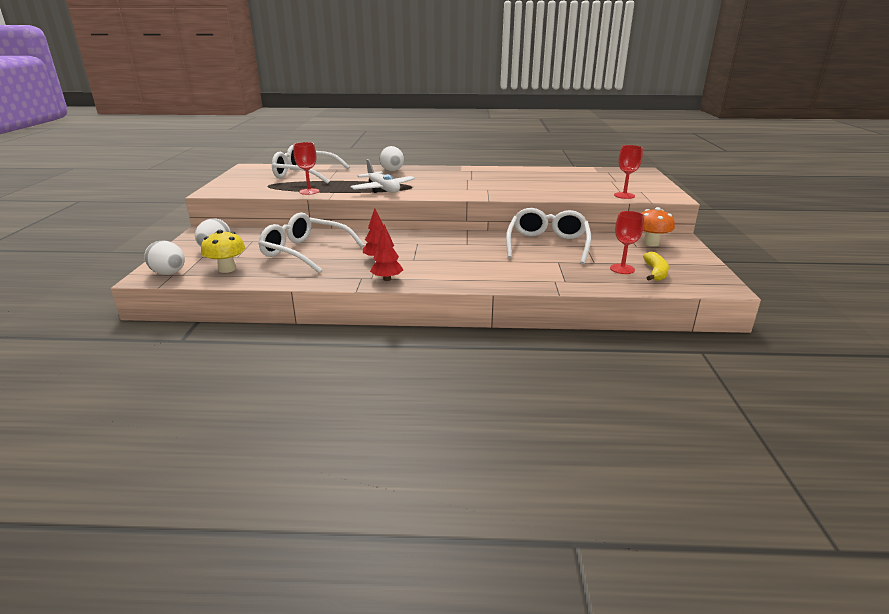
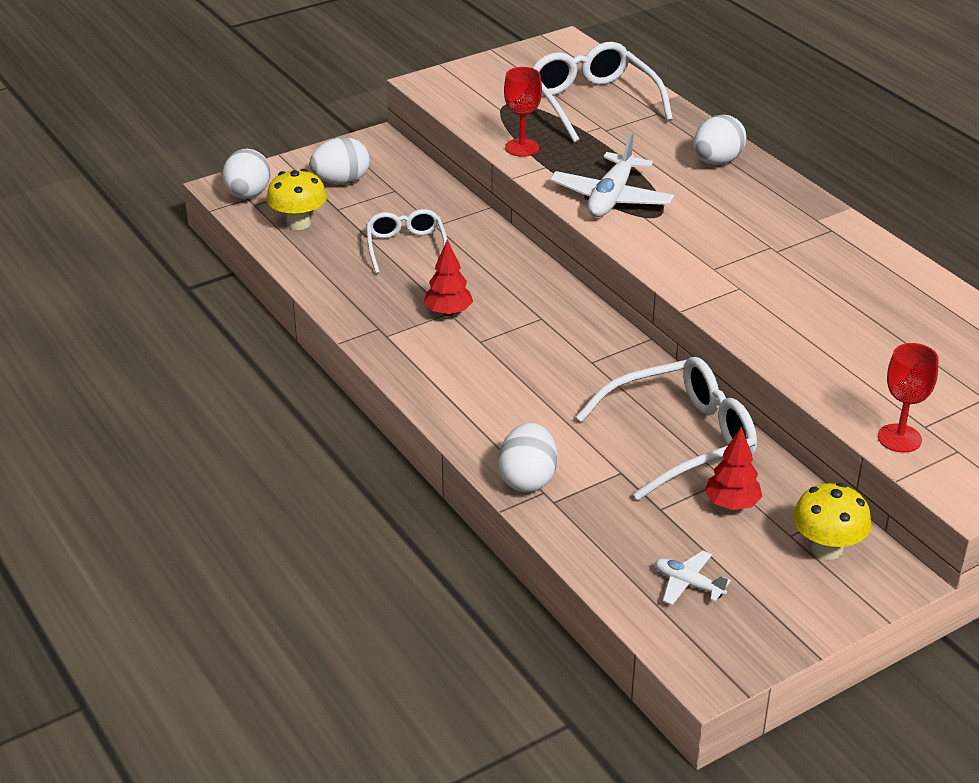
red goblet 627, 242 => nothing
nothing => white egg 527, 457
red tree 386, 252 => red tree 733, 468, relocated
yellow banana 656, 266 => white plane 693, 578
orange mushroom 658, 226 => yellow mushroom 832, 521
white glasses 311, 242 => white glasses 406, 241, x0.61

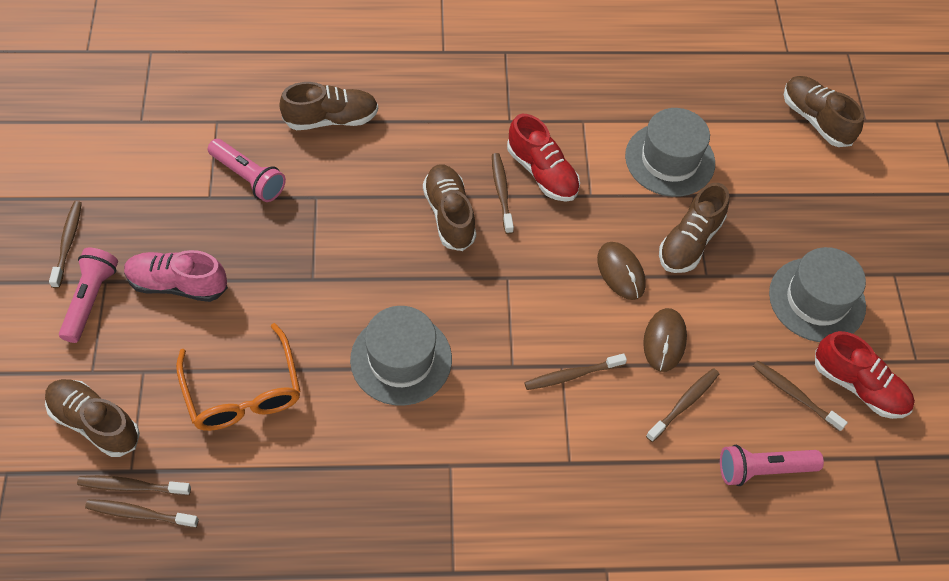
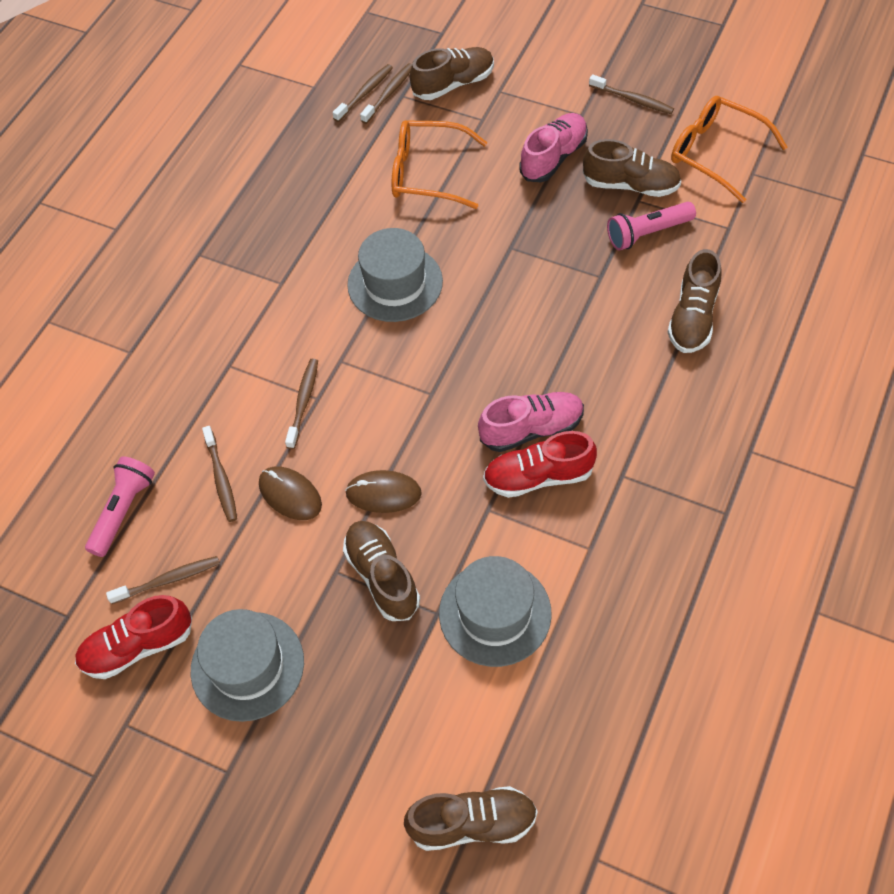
pink flashlight 88, 295 => nothing
nothing => orange glasses 729, 149
brown shoe 449, 208 => brown shoe 632, 168, relocated
brown toothbrush 503, 193 => pink shoe 531, 422

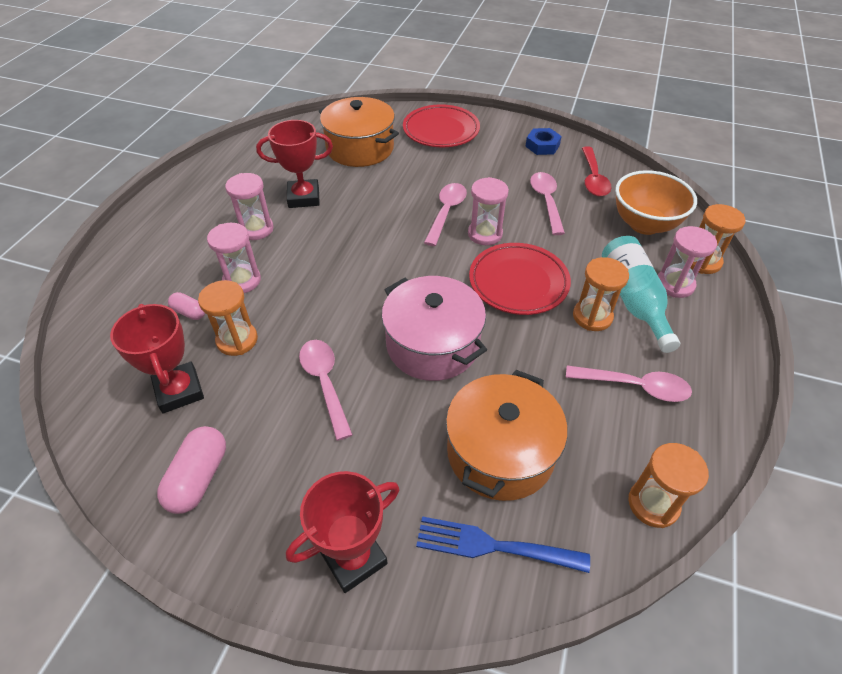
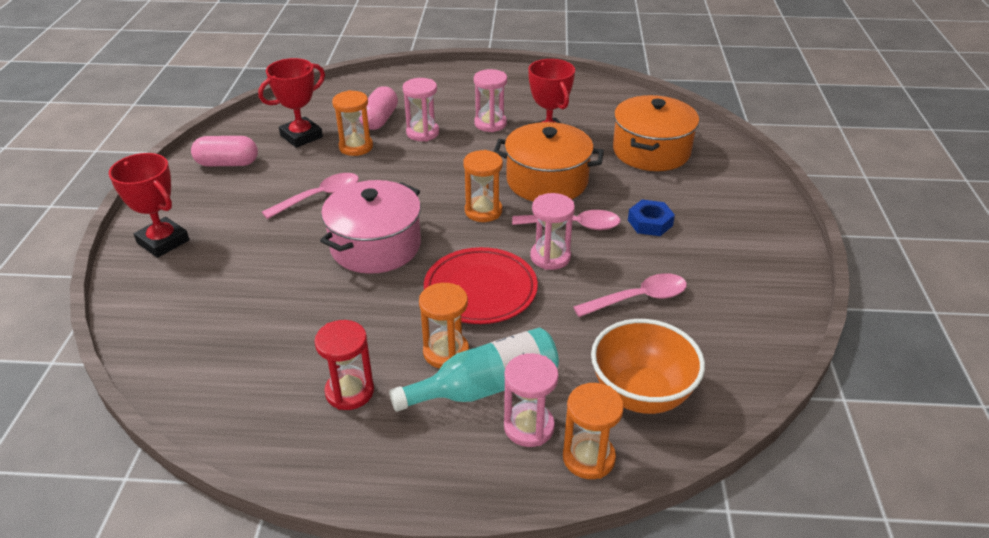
red plate 441, 125 => nothing
blue fork 503, 544 => nothing
red spoon 596, 171 => nothing
orange pot 507, 435 => orange pot 549, 161, relocated
blue nut 543, 141 => blue nut 651, 218, relocated
orange hourglass 668, 485 => orange hourglass 483, 186, relocated
pink spoon 629, 384 => red hourglass 344, 365
pink capsule 186, 306 => pink capsule 378, 108, x1.73

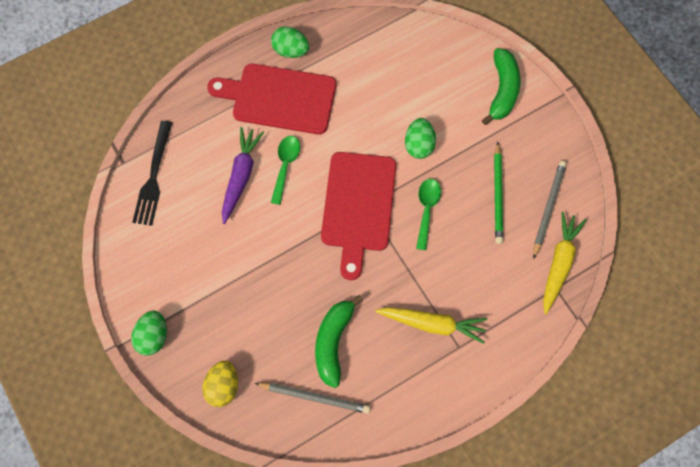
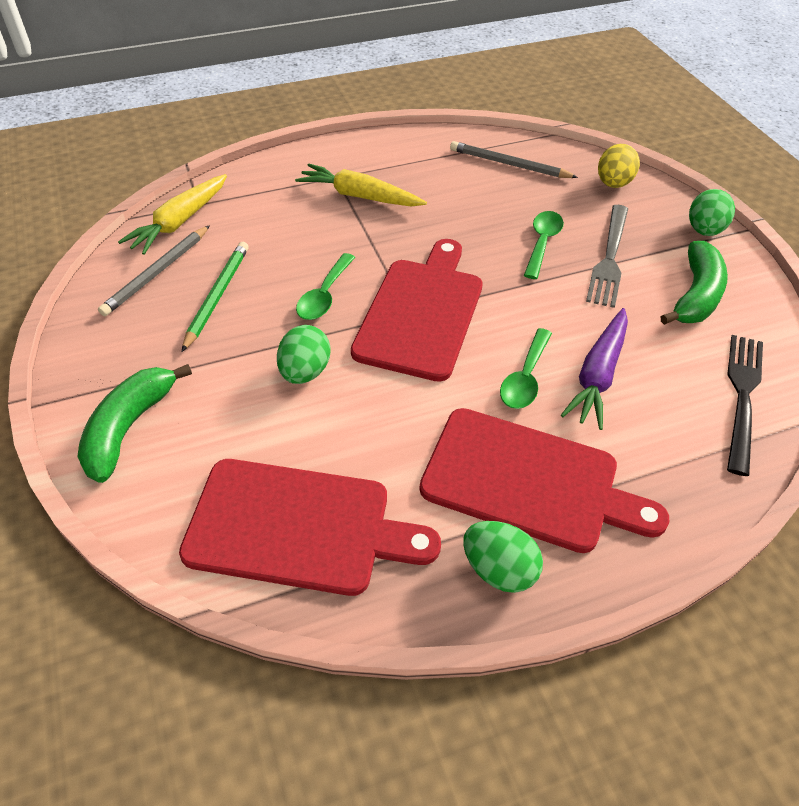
nothing => red cutting board 310, 527
nothing => green spoon 544, 245
nothing => grey fork 607, 256
green banana 339, 341 => green banana 694, 283, relocated

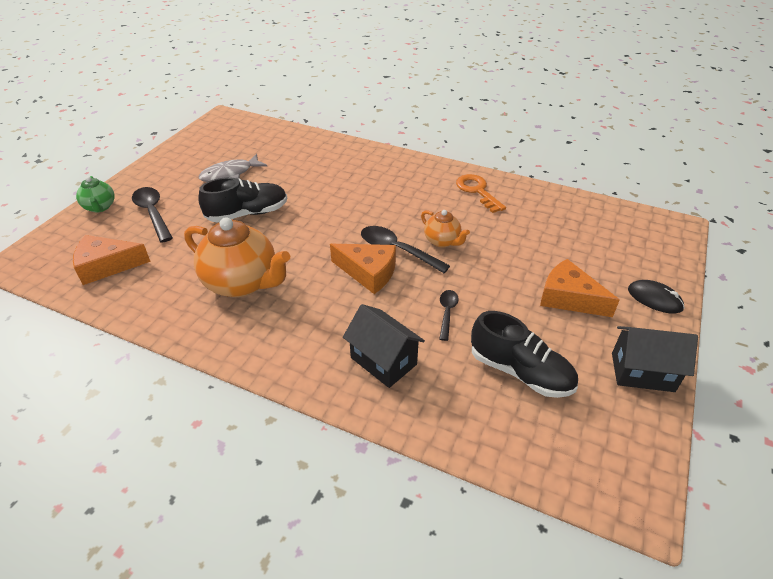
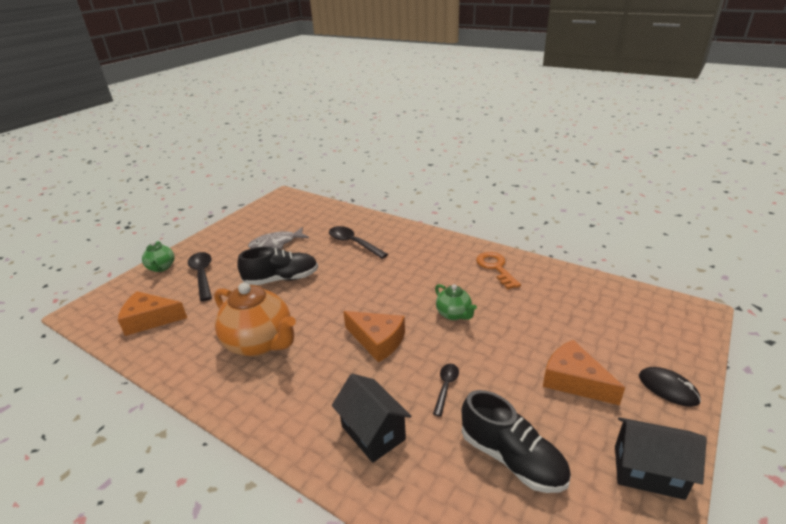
black spoon 405, 249 => black spoon 358, 242, relocated
orange teapot 445, 228 => green teapot 456, 302

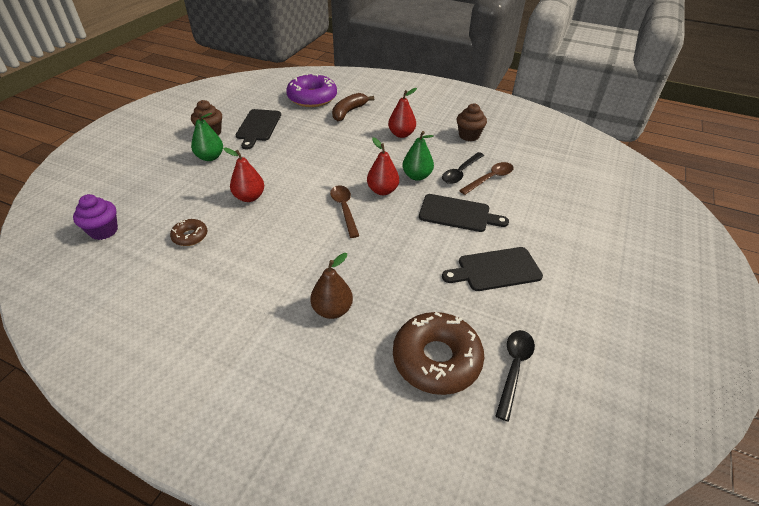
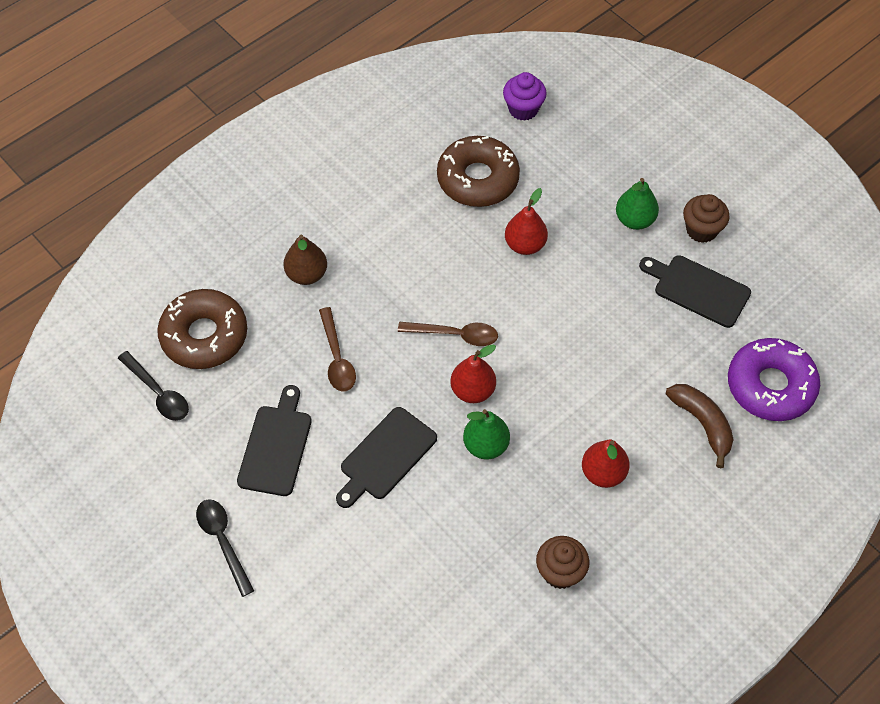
black spoon 463, 168 => black spoon 225, 548, relocated
brown spoon 486, 178 => brown spoon 337, 349, relocated
brown donut 188, 232 => brown donut 478, 171, x2.03

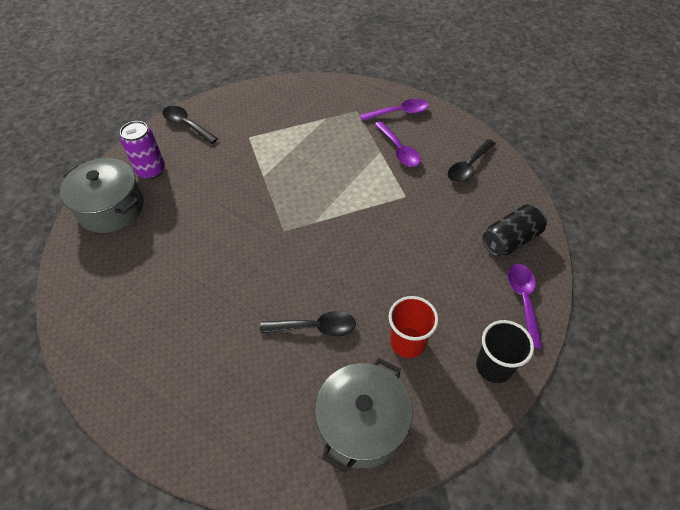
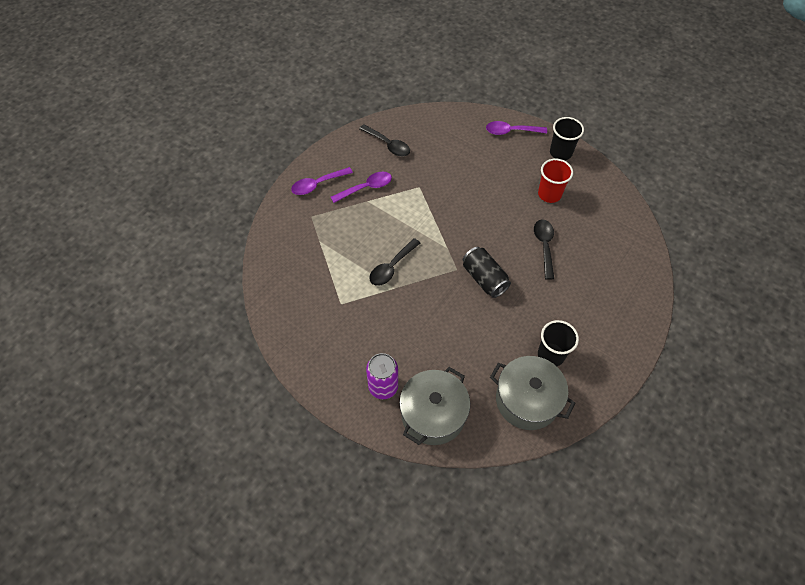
nothing => black cup 558, 343
black spoon 190, 125 => black spoon 394, 262, relocated
grey pot 364, 415 => grey pot 532, 393, relocated
black can 514, 230 => black can 487, 272, relocated
purple spoon 394, 110 => purple spoon 322, 181, 105 degrees counterclockwise

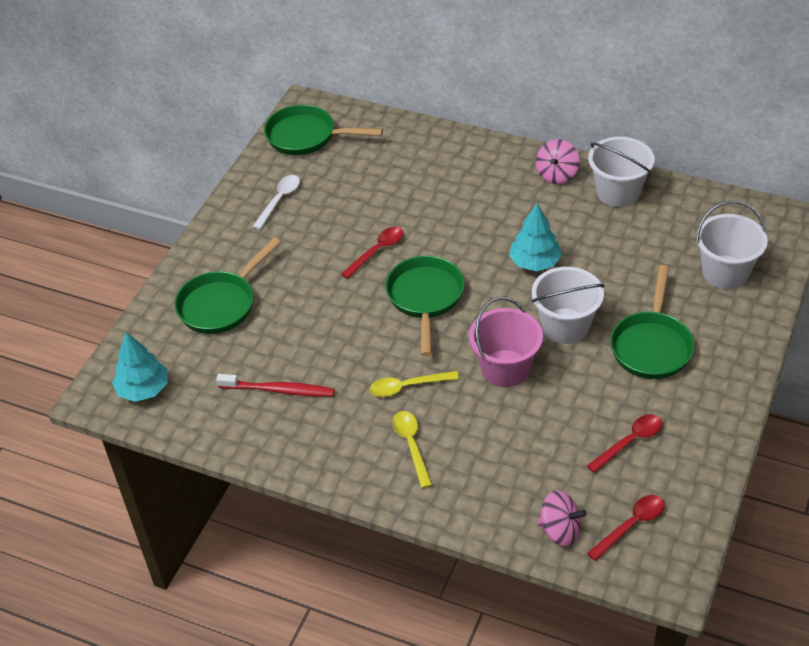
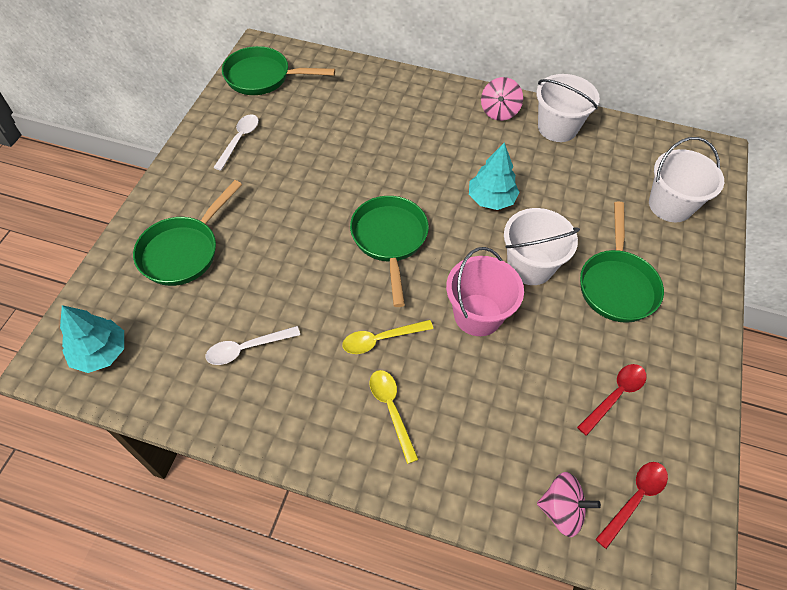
red spoon 372, 253 => nothing
red toothbrush 275, 385 => white spoon 253, 345

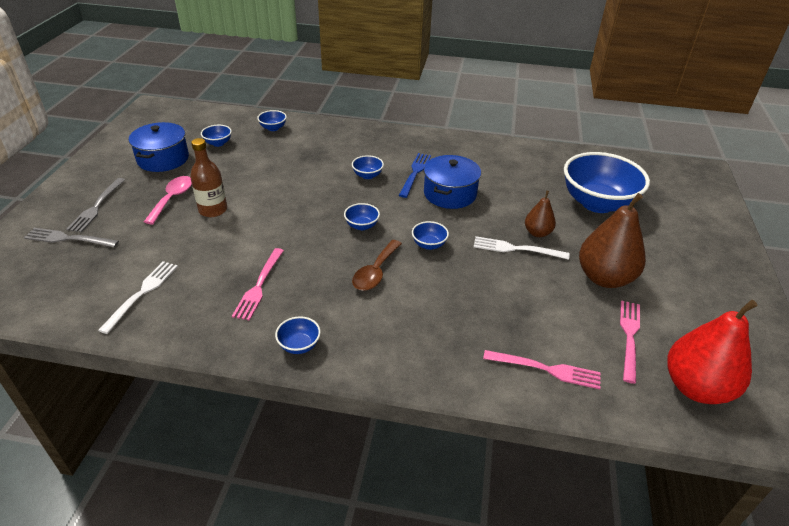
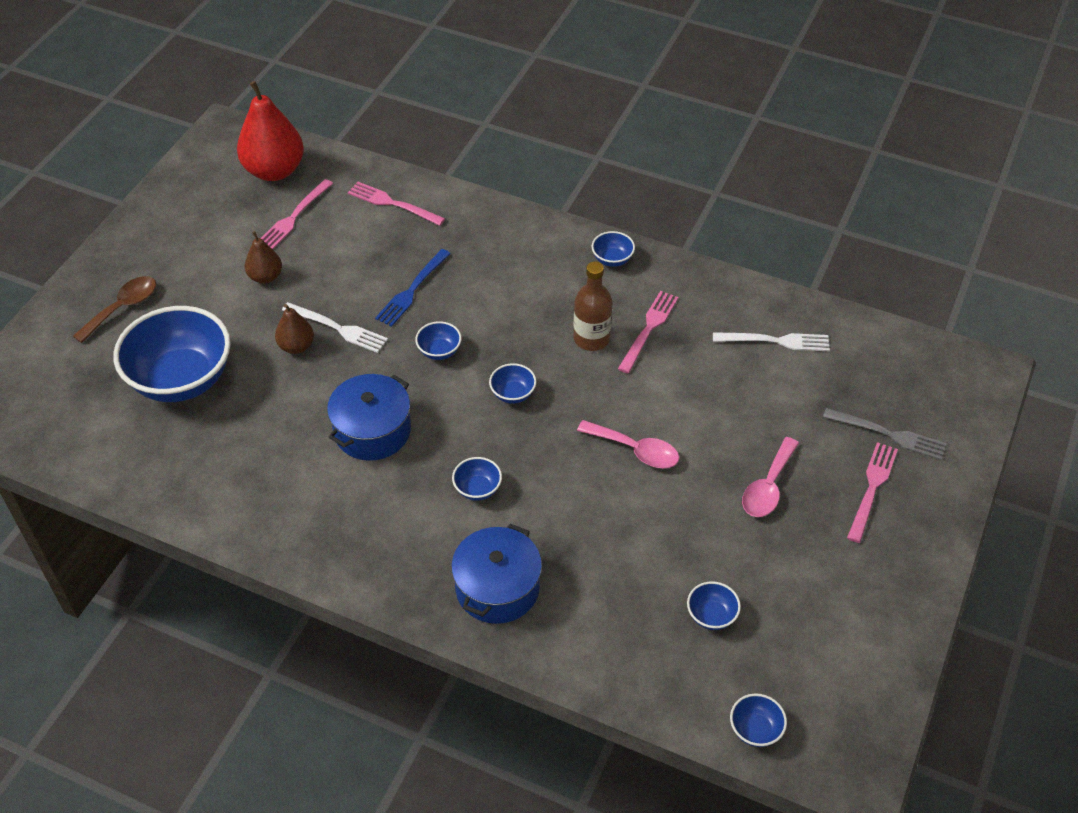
nothing => pink spoon 628, 444
blue pot 159, 147 => blue pot 496, 574, relocated
brown bottle 208, 177 => brown bottle 593, 306, relocated
blue bowl 272, 120 => blue bowl 758, 720, relocated
brown spoon 377, 265 => brown spoon 114, 309, relocated
blue fork 415, 175 => blue fork 413, 288, relocated
grey fork 95, 205 => pink fork 872, 492
white fork 138, 297 => white fork 771, 341, 120 degrees counterclockwise
brown pear 612, 240 => brown pear 263, 257, x0.53

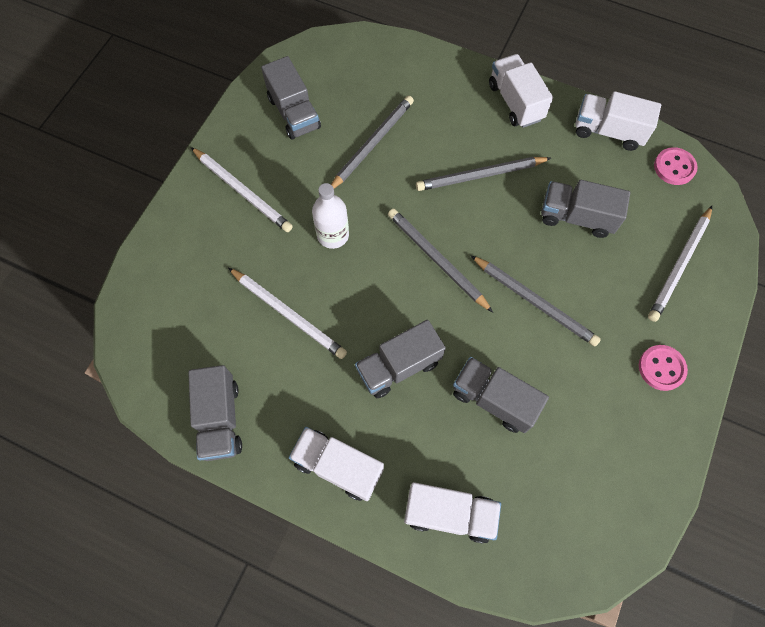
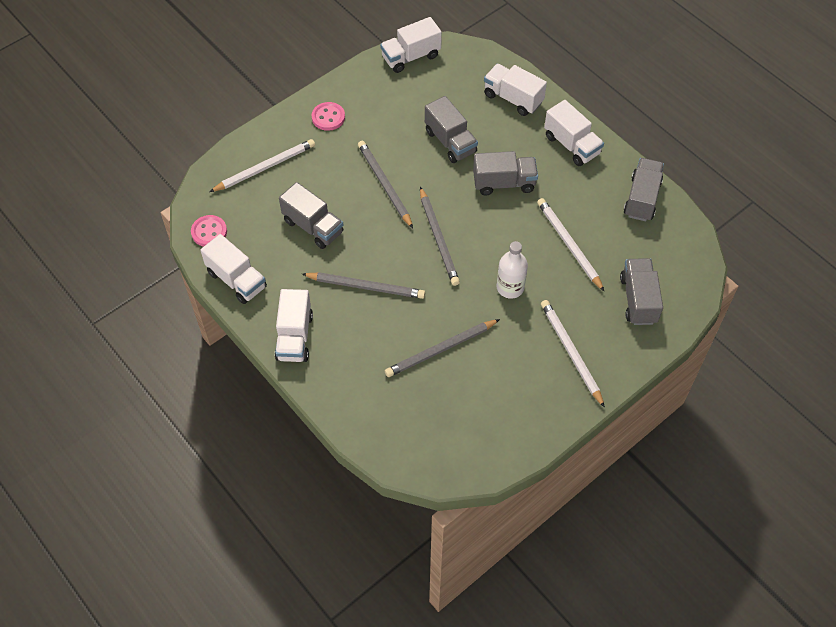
nothing => white truck 411, 45
grey truck 291, 98 => grey truck 641, 291, relocated

